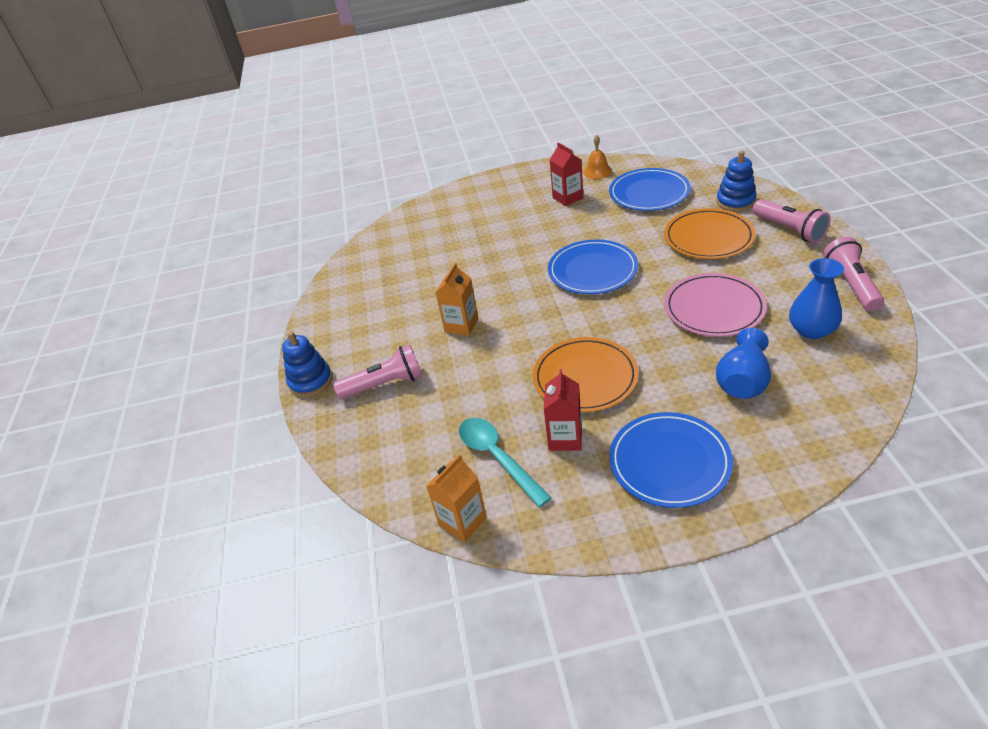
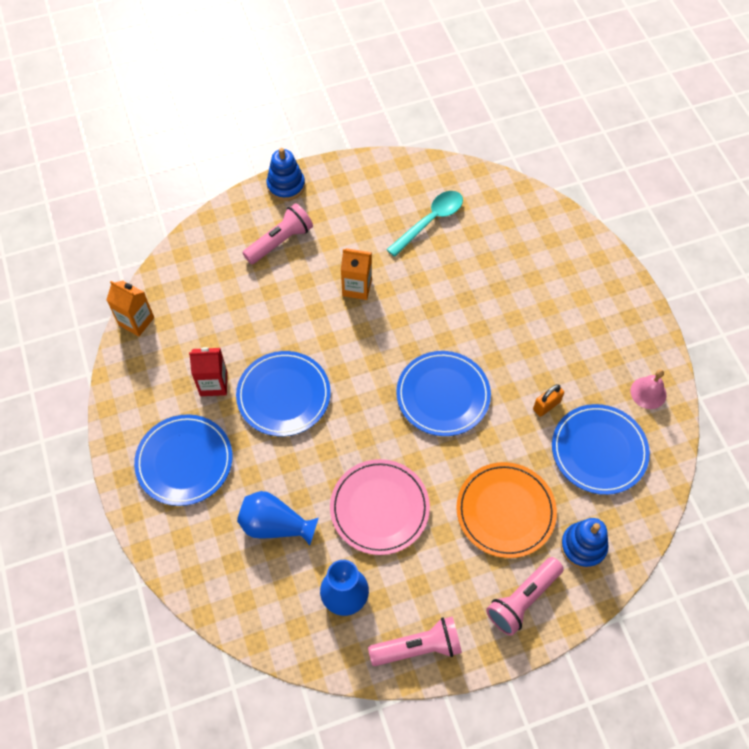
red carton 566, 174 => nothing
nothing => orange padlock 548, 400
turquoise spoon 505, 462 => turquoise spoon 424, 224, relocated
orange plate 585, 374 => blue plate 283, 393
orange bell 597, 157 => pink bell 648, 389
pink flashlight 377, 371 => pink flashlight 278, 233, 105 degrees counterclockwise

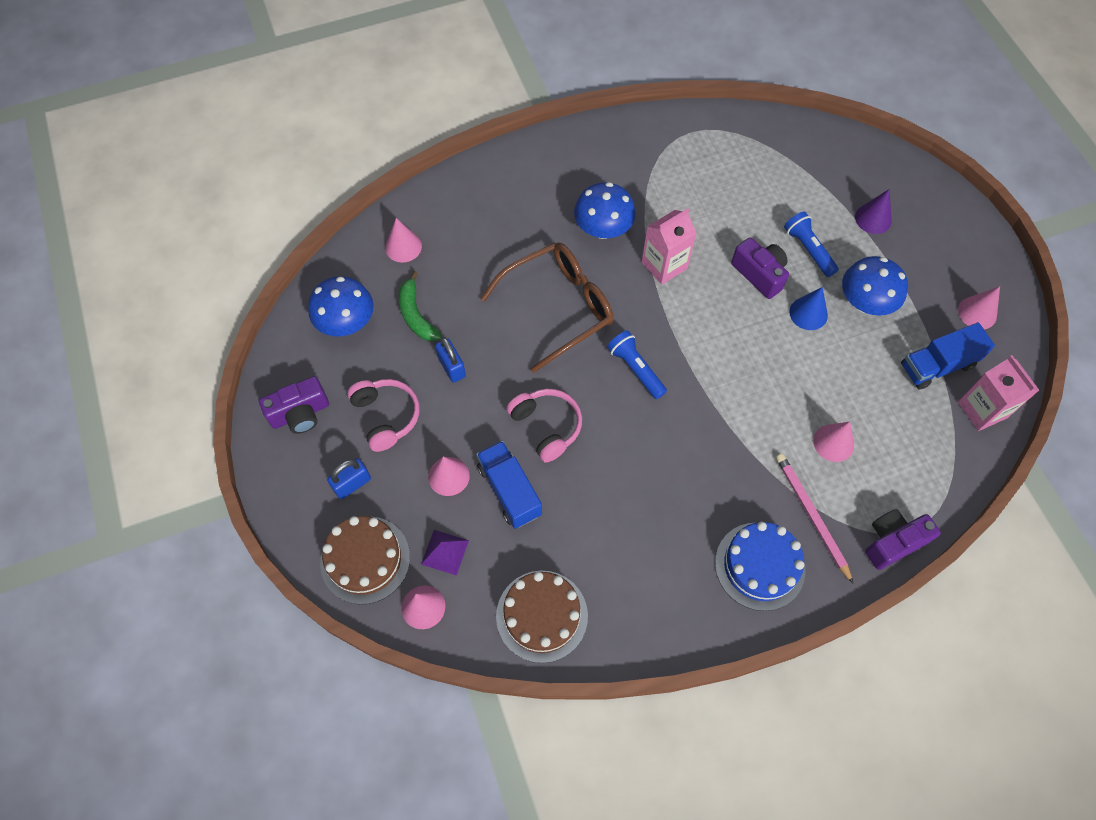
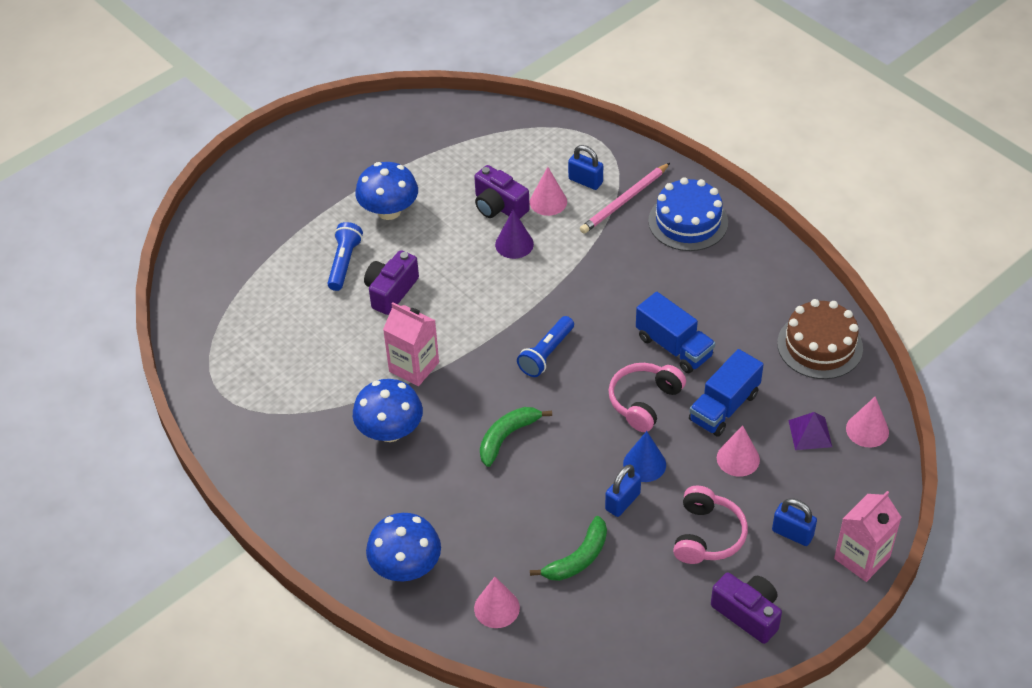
brown cake 365, 560 => nothing
pink cone 979, 307 => nothing
nothing => blue padlock 585, 167
blue mushroom 341, 306 => blue mushroom 403, 547, relocated
blue cone 808, 308 => blue cone 644, 456, relocated
purple cone 873, 211 => purple cone 514, 234, relocated
purple camera 903, 539 => purple camera 502, 192, relocated
blue truck 948, 356 => blue truck 675, 332, relocated
pink carton 998, 393 => pink carton 868, 536, relocated
brown glasses 546, 307 => green banana 516, 437
pink headphones 383, 415 => pink headphones 710, 524, 150 degrees clockwise
blue flashlight 811, 244 => blue flashlight 345, 256, 150 degrees clockwise

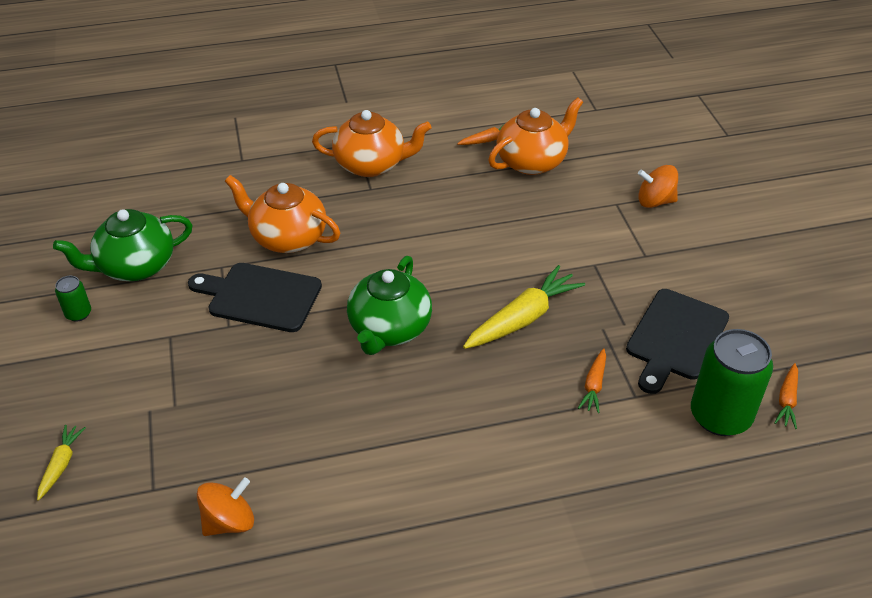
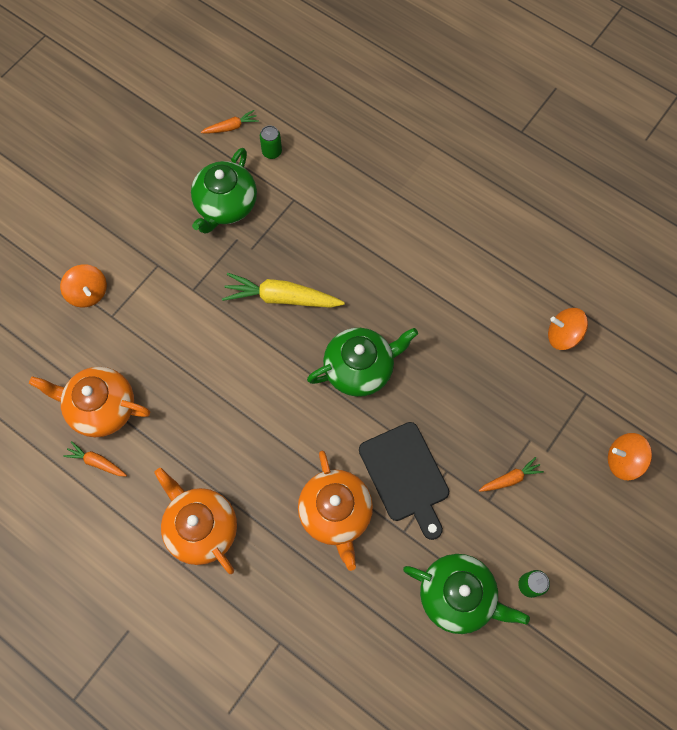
orange carrot 592, 380 => orange carrot 511, 474, relocated
yellow carrot 61, 463 => orange spinning top 630, 456
black cutting board 677, 341 => green teapot 224, 191
green can 732, 382 => green can 271, 142, x0.47

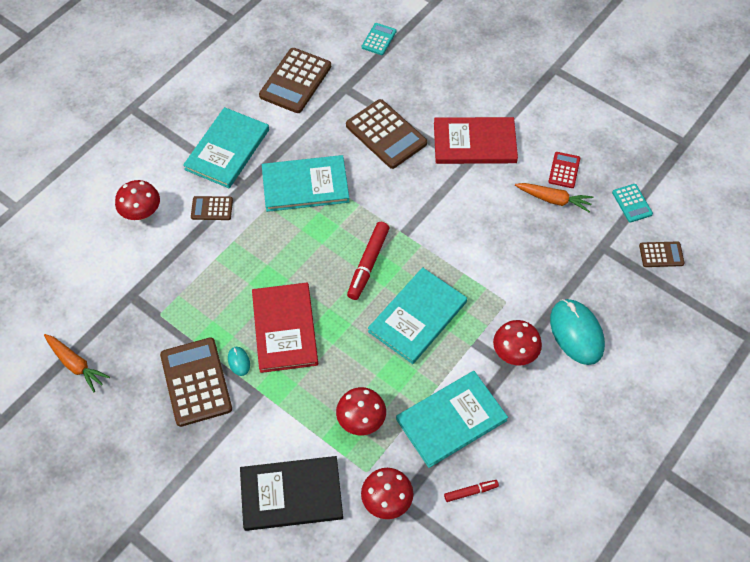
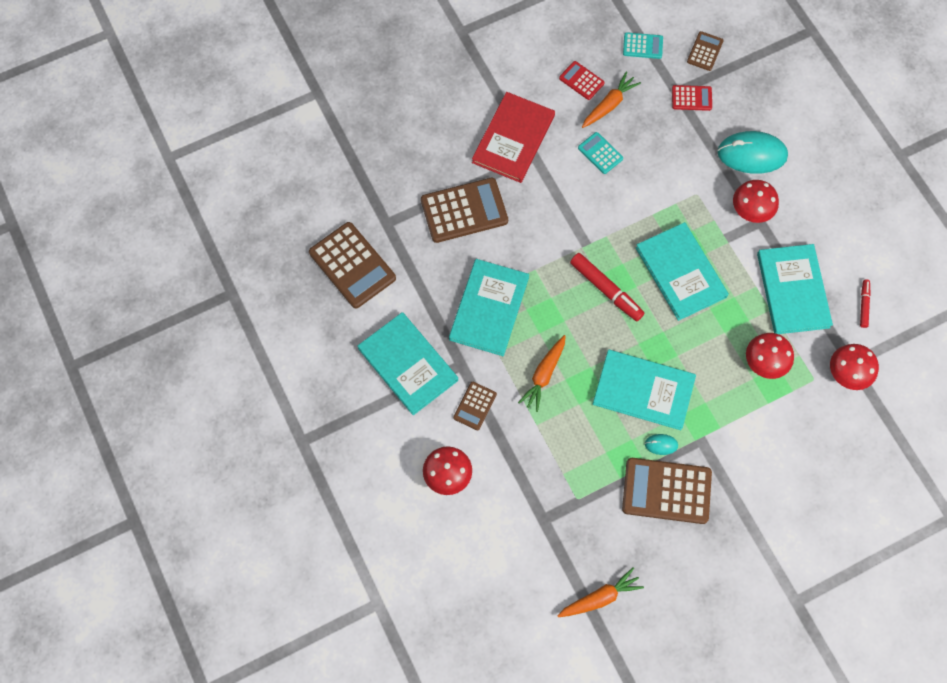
black book 291, 493 => nothing
nothing => orange carrot 542, 373
nothing => red calculator 692, 98
turquoise calculator 379, 39 => turquoise calculator 600, 153, relocated
red book 285, 328 => turquoise book 644, 390

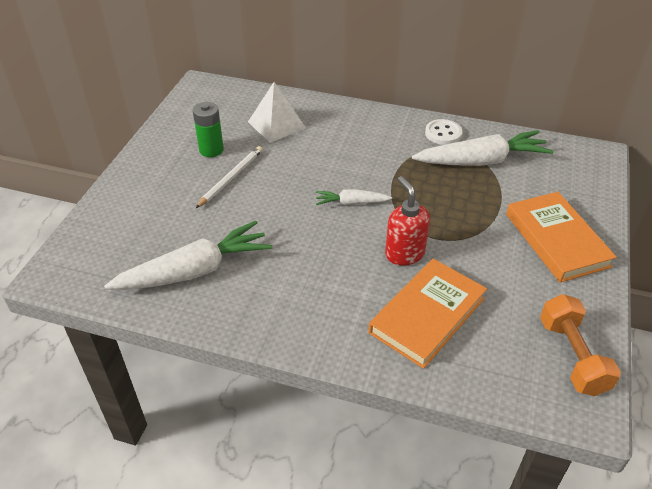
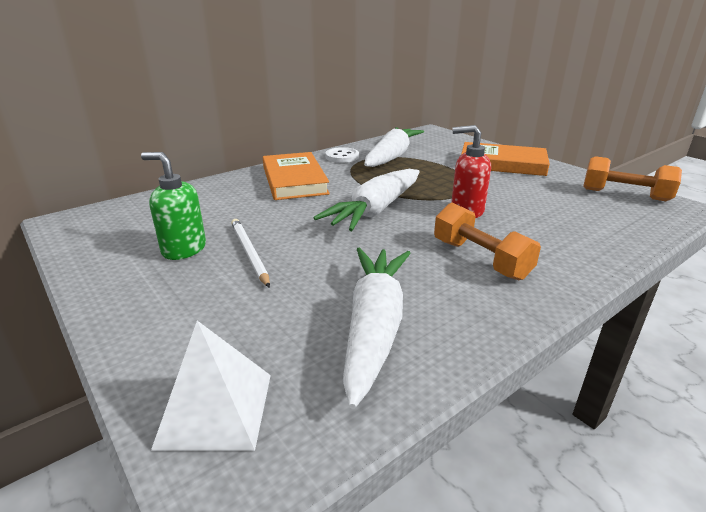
nothing => orange dumbbell 487, 241
white pyramid 277, 112 => white pyramid 211, 386, relocated
orange book 427, 314 => orange book 296, 176, relocated
green battery 208, 129 => green soap dispenser 173, 206
white carrot 354, 197 => white carrot 366, 200, x1.96

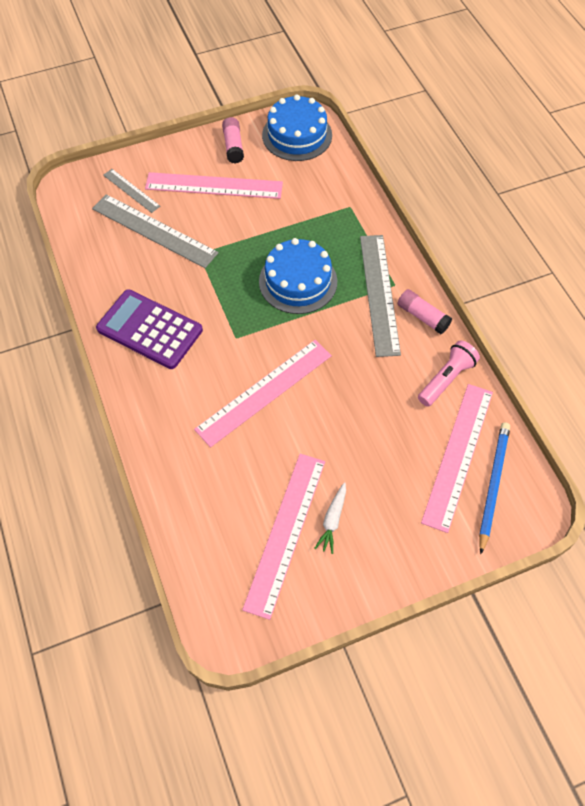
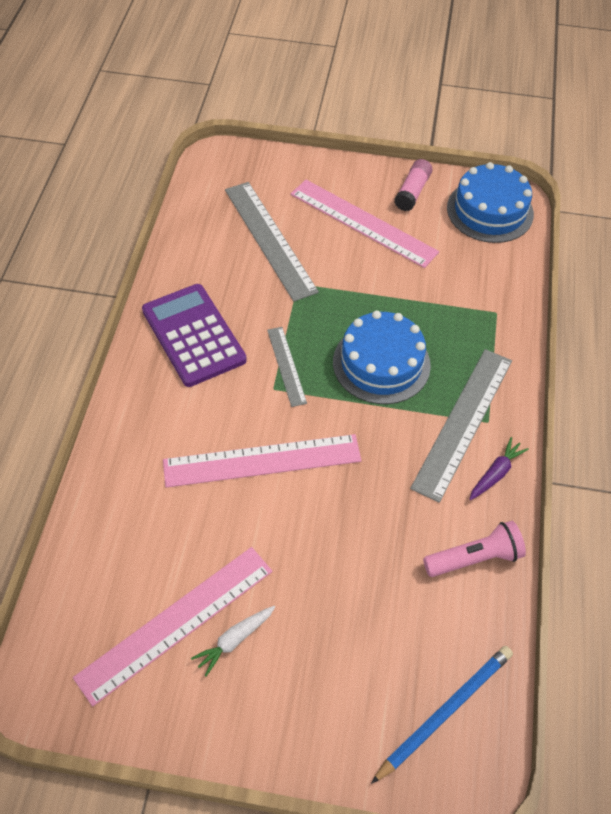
pink ruler 457, 458 => nothing
grey ruler 131, 191 => grey ruler 287, 367, relocated
pink glue stick 424, 311 => purple carrot 499, 468

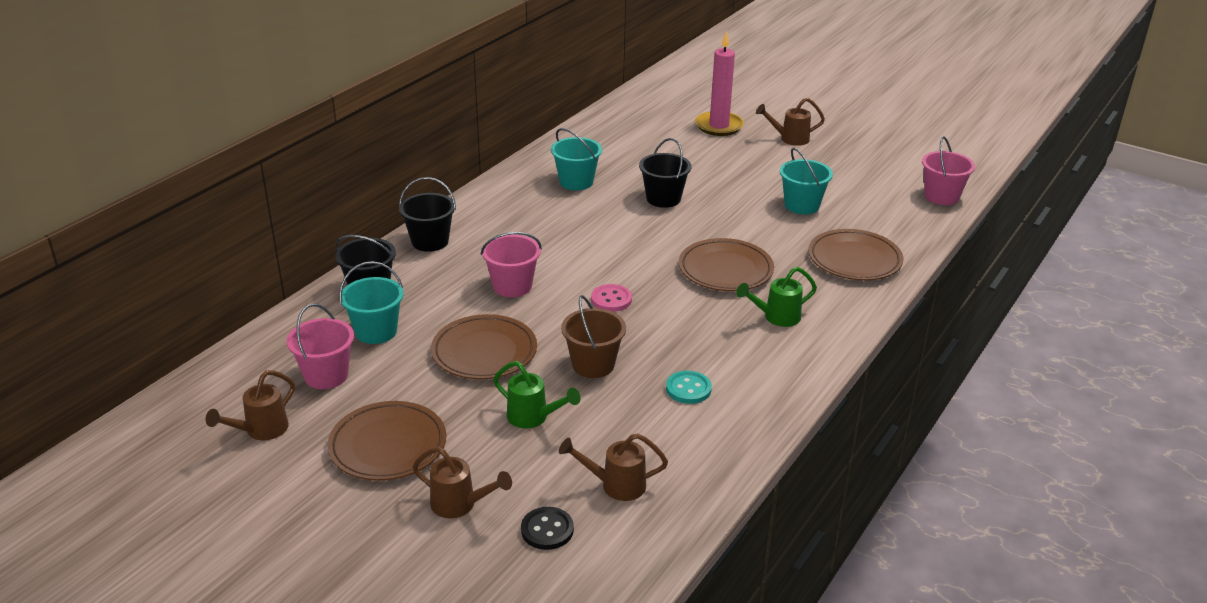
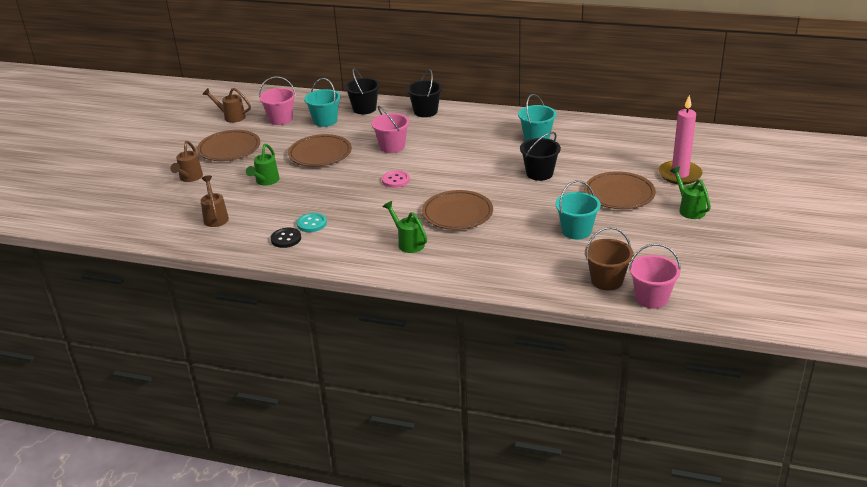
black button 547, 528 => black button 286, 238, relocated
brown bucket 593, 336 => brown bucket 609, 258, relocated
brown plate 855, 255 => brown plate 620, 190, relocated
brown watering can 790, 122 => green watering can 690, 193

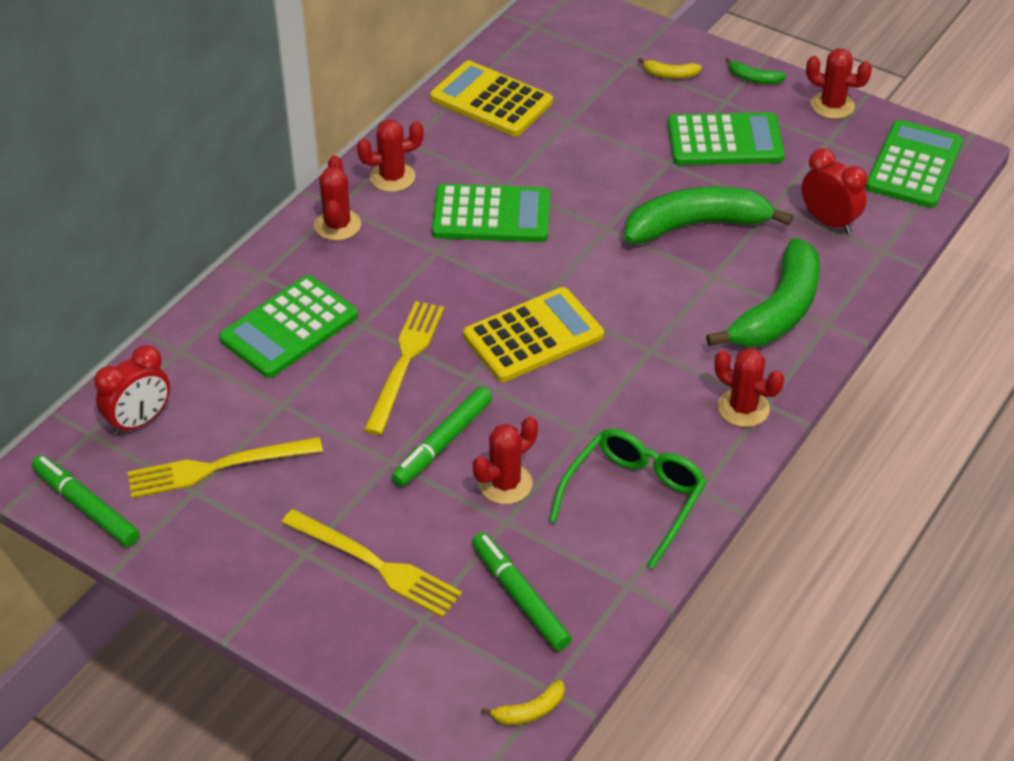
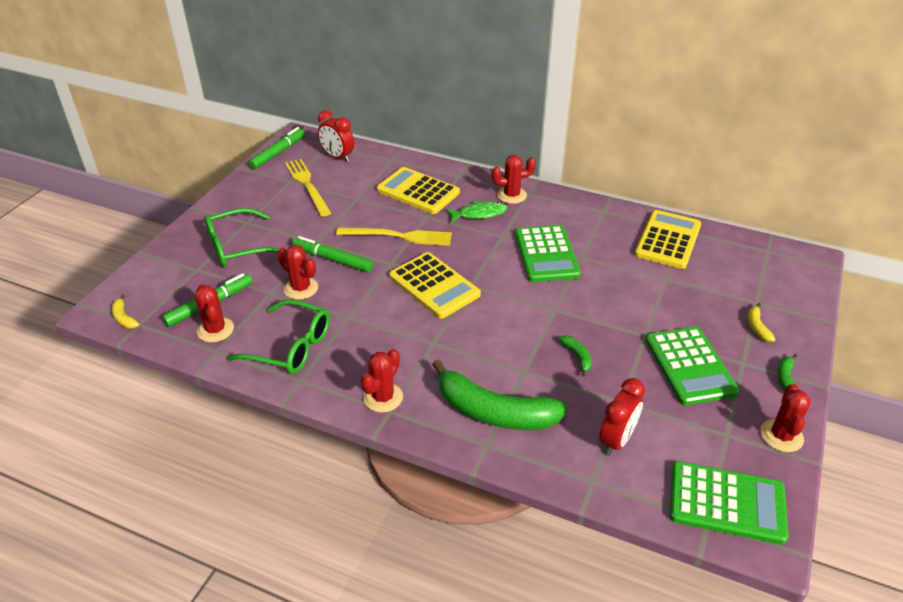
nothing => green fish 476, 212
red cactus 390, 155 => red cactus 214, 313, relocated
yellow fork 372, 563 => green glasses 241, 237
green calculator 288, 326 => yellow calculator 418, 190
green banana 709, 215 => green banana 575, 356, x0.41

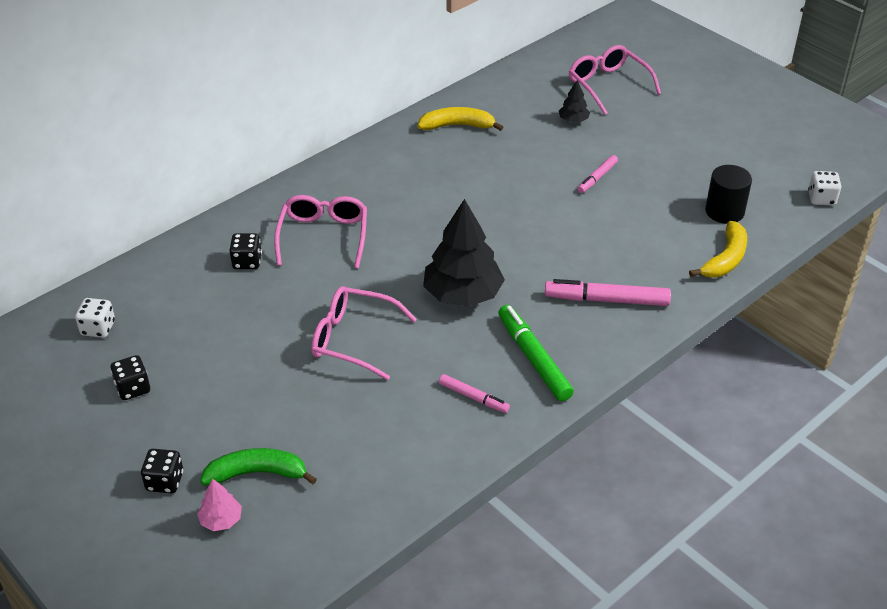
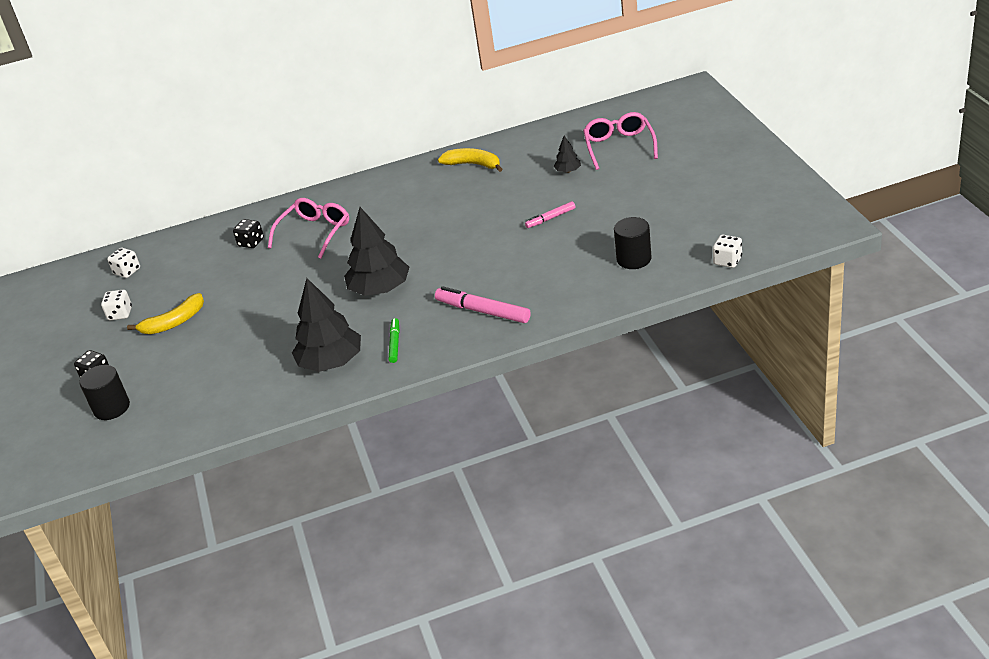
green banana 258, 466 => nothing
pink glasses 364, 333 => nothing
yellow banana 718, 249 => yellow banana 165, 313, relocated
pink tree 219, 505 => black cylinder 104, 392
pink marker 474, 393 => black tree 326, 325
black dice 130, 377 => white dice 116, 305
green marker 536, 353 => green marker 394, 340, x0.58

